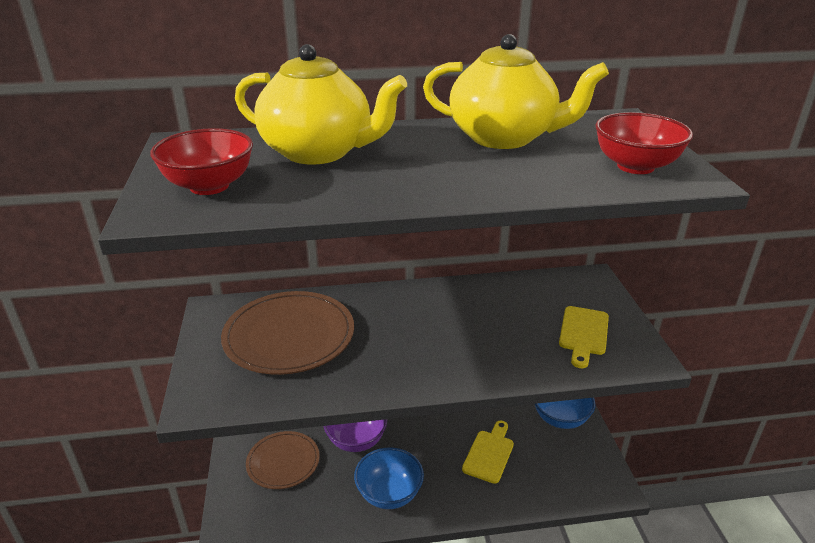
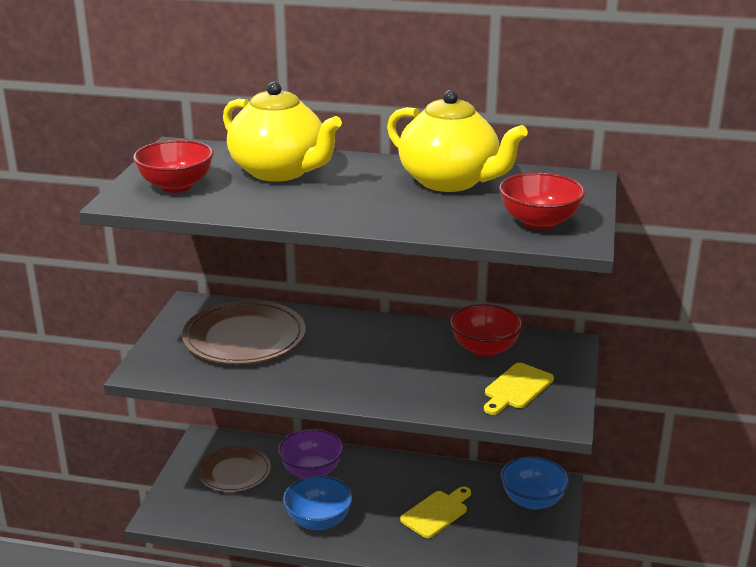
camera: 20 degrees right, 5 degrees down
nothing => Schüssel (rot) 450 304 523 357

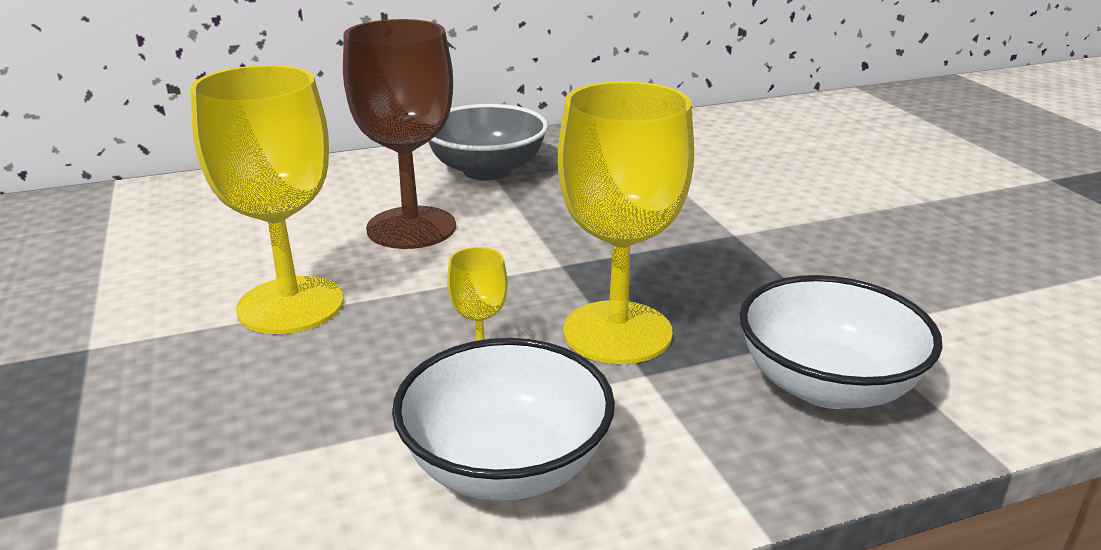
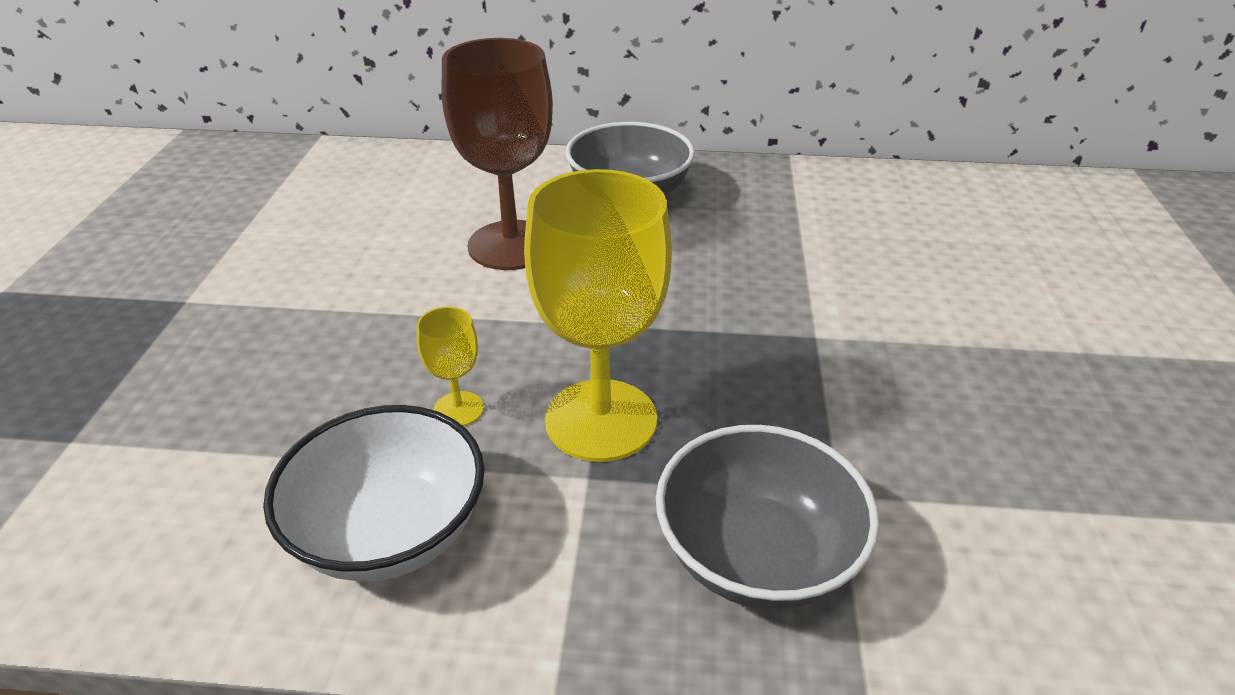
camera: 25 degrees right, 10 degrees up
Kelch (gelb) 190 65 343 334 => nothing
Schüssel (weiß) 739 275 943 409 => Schüssel (grau) 656 425 880 610

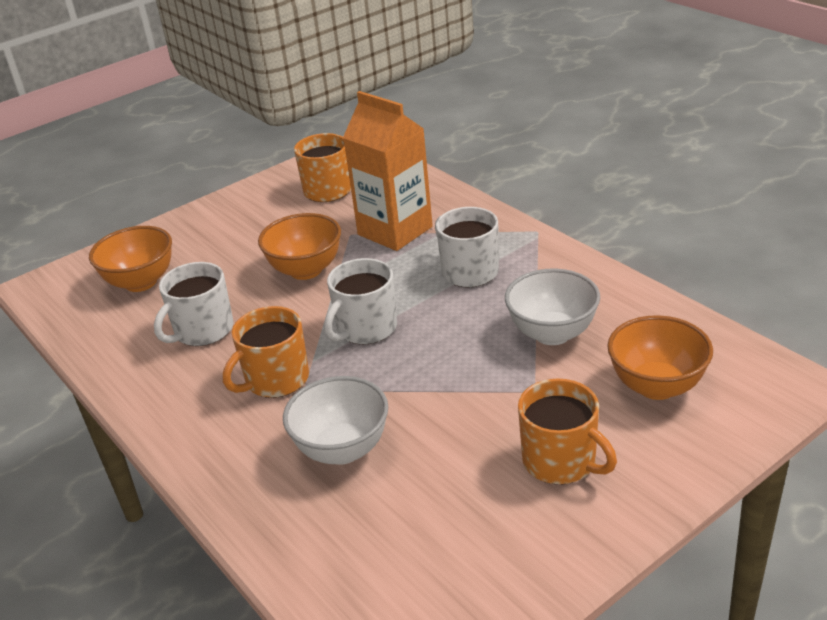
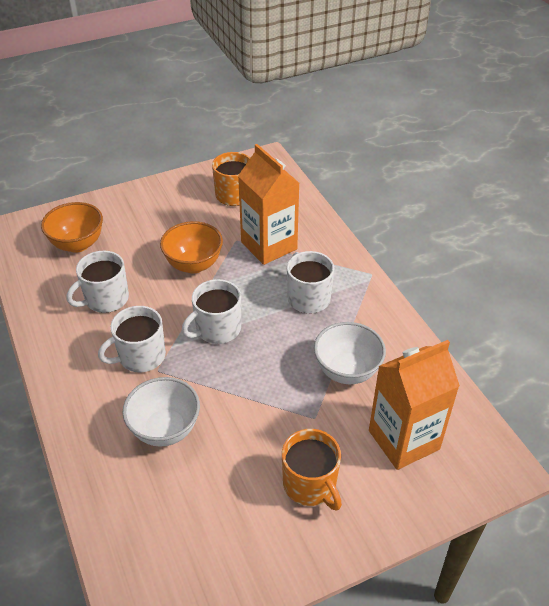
camera: 10 degrees right, 10 degrees up
Schüssel (orange) 607 315 713 400 => Getränkekarton (orange) 369 340 460 470
Tasse (orange) 223 306 309 398 => Tasse (weiß) 98 306 166 372

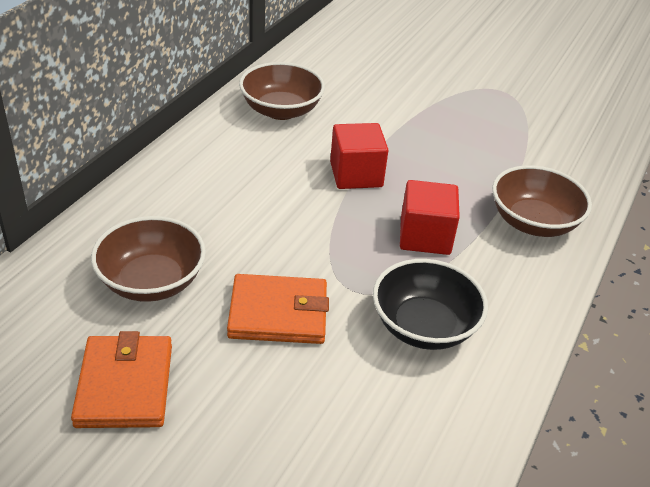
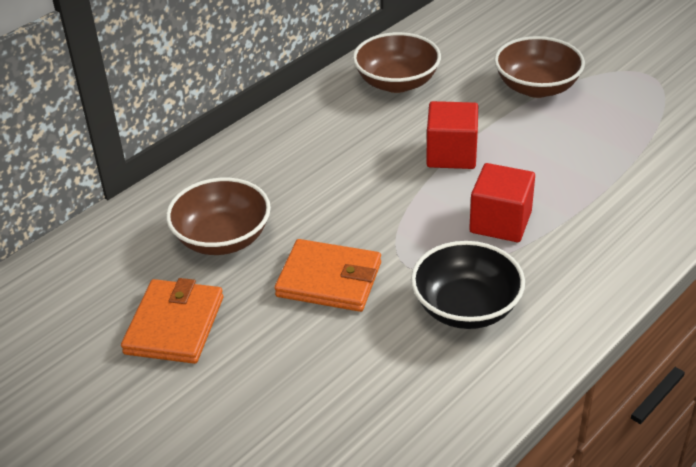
camera: 20 degrees right, 0 degrees up
Schüssel (braun) 492 165 592 237 => Schüssel (braun) 494 36 585 98, moved

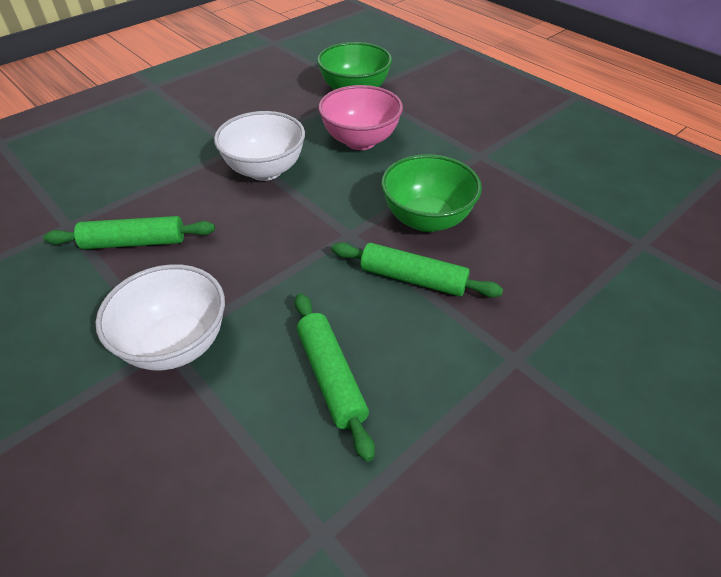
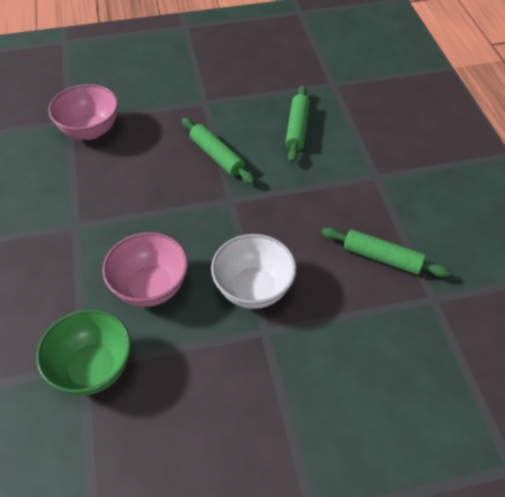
camera: 150 degrees left, 5 degrees up
Schüssel (weiß) 95 264 225 370 => nothing
Schüssel (grün) 381 154 482 232 => nothing
nothing => Schüssel (rosa) 49 84 118 140

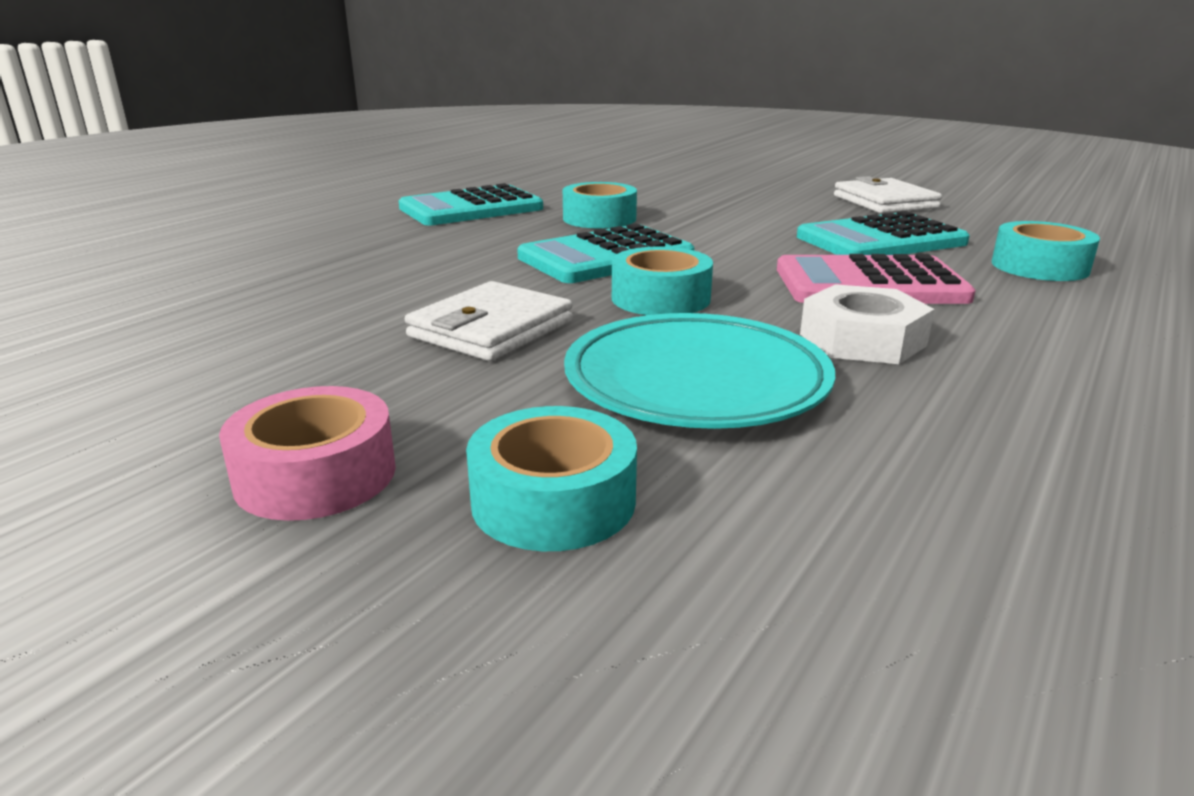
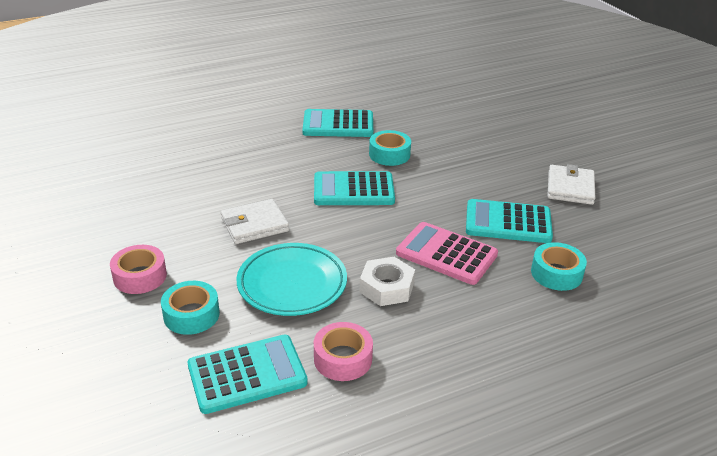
camera: 30 degrees right, 10 degrees up
Klebeband (türkis) 612 247 713 315 => nothing
nothing => Taschenrechner (türkis) 188 335 308 414
nothing => Klebeband (rosa) 314 322 373 381

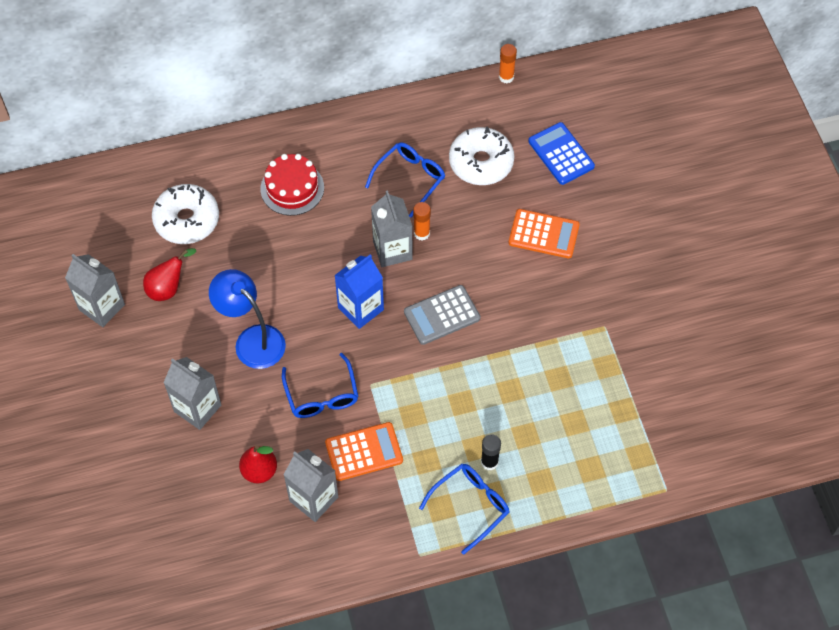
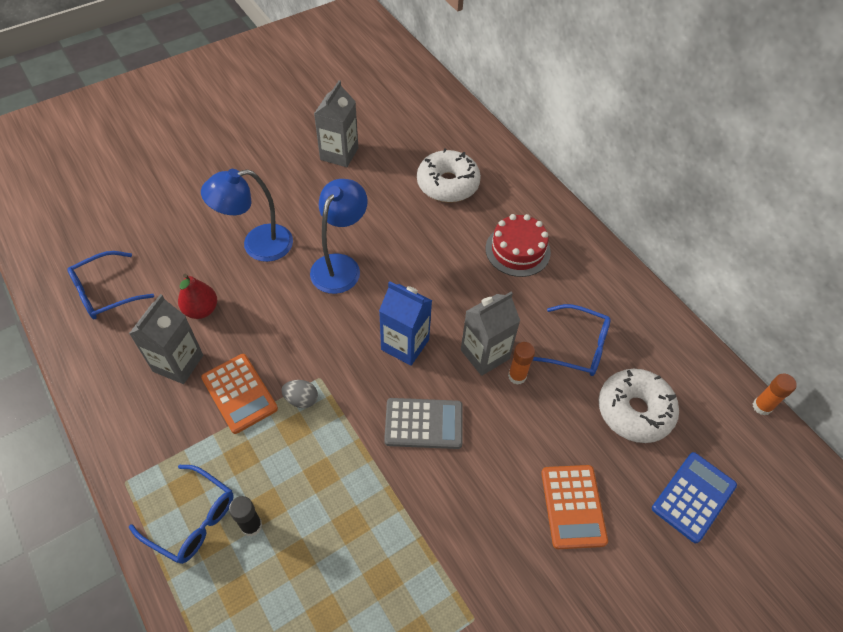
camera: 70 degrees right, 5 degrees down
Birne (rot) 143 248 196 301 => nothing
nothing => Ei (grau) 281 380 318 408
Brille (blau) 282 353 358 418 => Brille (blau) 67 251 154 319, moved
Getränkekarton (grau) 163 357 221 430 => Lampe (blau) 201 169 293 262
Taschenrechner (grau) 404 285 480 345 => Taschenrechner (grau) 384 398 463 449, 135 degrees clockwise

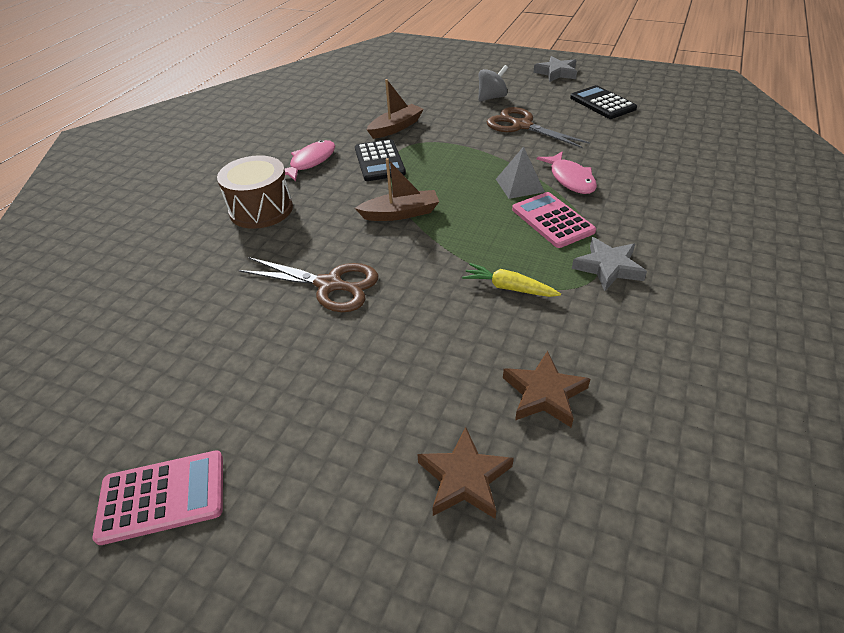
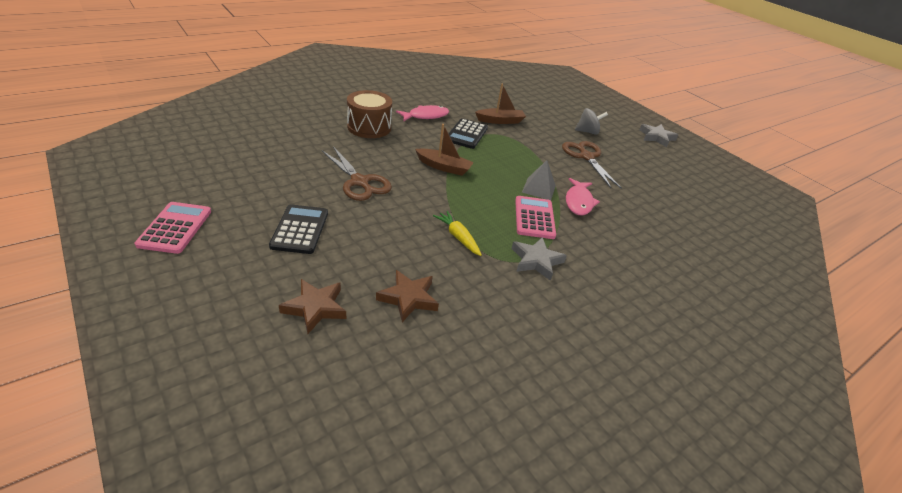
camera: 25 degrees right, 5 degrees down
Taschenrechner (schwarz) 570 85 637 119 => Taschenrechner (schwarz) 269 204 328 254, moved
Taschenrechner (rosa) 93 450 223 545 => Taschenrechner (rosa) 135 202 211 254, 105 degrees counterclockwise

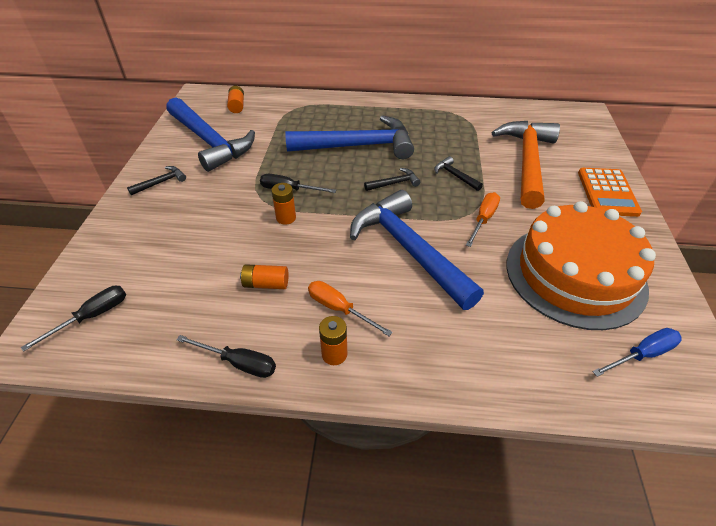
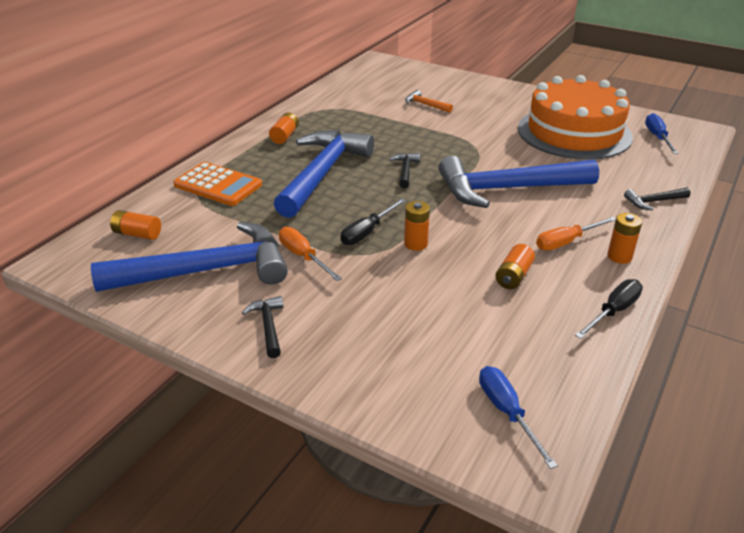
camera: 65 degrees left, 10 degrees down
nothing => Batterie (orange) 269 112 299 144
Hammer (schwarz) 434 156 483 191 => Hammer (schwarz) 624 188 690 210, moved
Schraubenzieher (orange) 466 192 500 247 => Schraubenzieher (orange) 279 227 342 281, moved
Taschenrechner (orange) 578 168 642 217 => Taschenrechner (orange) 173 162 262 206, moved
Schraubenzieher (schwarz) 21 286 126 352 => Schraubenzieher (blau) 479 366 558 469
Hammer (orange) 491 121 560 209 => Hammer (orange) 405 90 453 113, x0.40

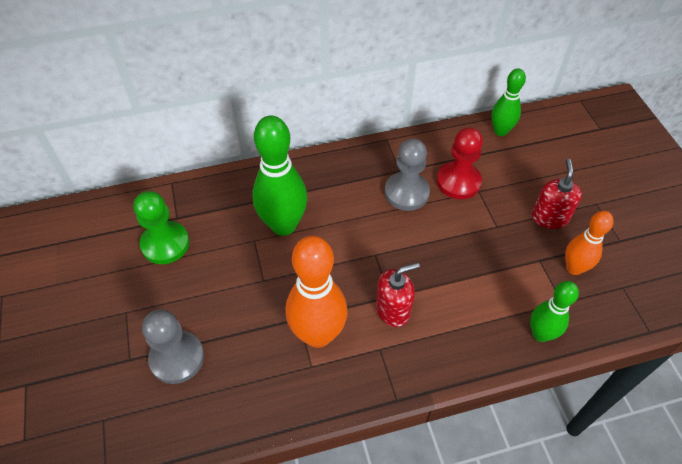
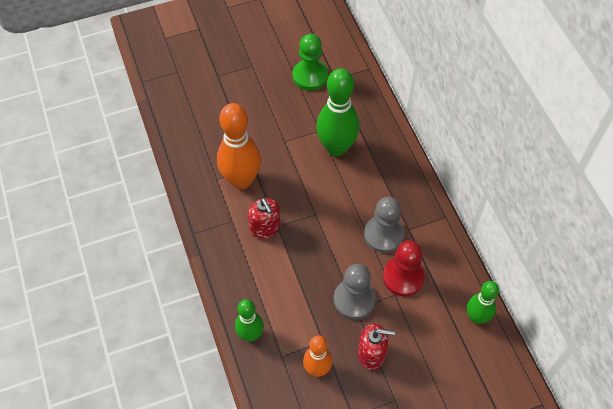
camera: 85 degrees right, 5 degrees up
Bauer (grau) 142 309 204 384 => Bauer (grau) 334 264 376 320, moved

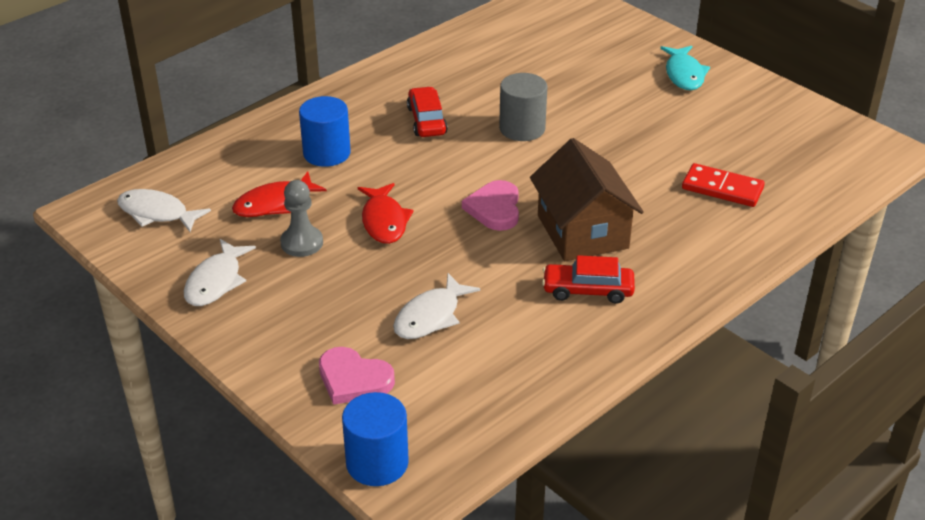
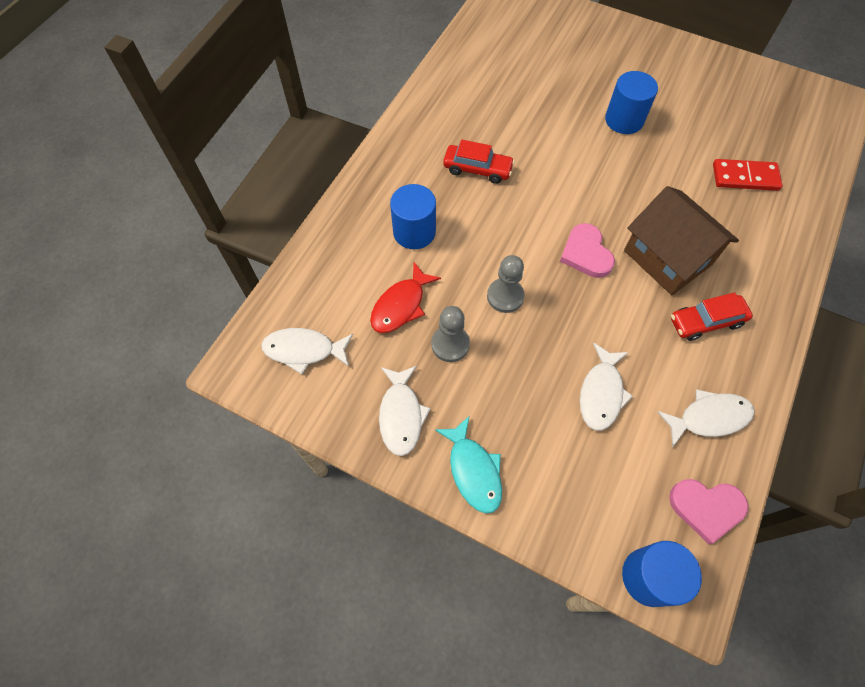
camera: 20 degrees left, 25 degrees up
Vollzylinder (grau) 499 73 547 141 => nothing
nothing => Vollzylinder (blau) 605 71 658 134
nothing => Fisch (weiß) 657 389 755 447
Herz (rosa) 319 347 395 405 => Herz (rosa) 669 479 748 544, moved
Fisch (türkis) 660 46 710 90 => Fisch (türkis) 435 416 502 514, moved
Fisch (rot) 358 183 414 244 => Bauer (grau) 487 255 525 313
Auto (rot) 407 87 448 137 => Auto (rot) 443 140 515 184, 135 degrees clockwise

